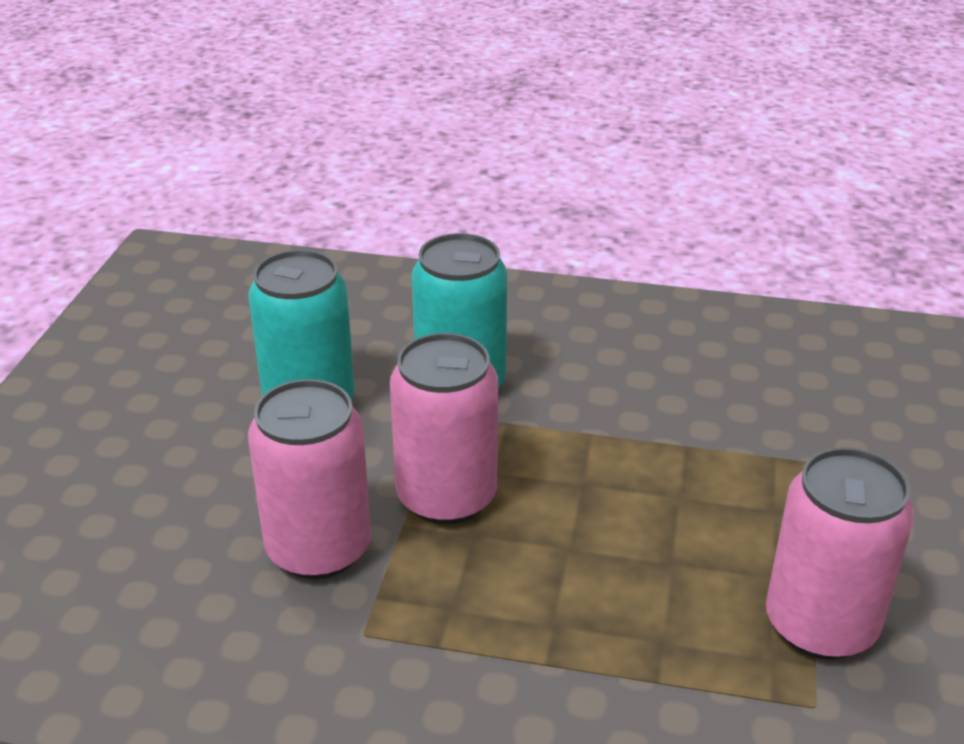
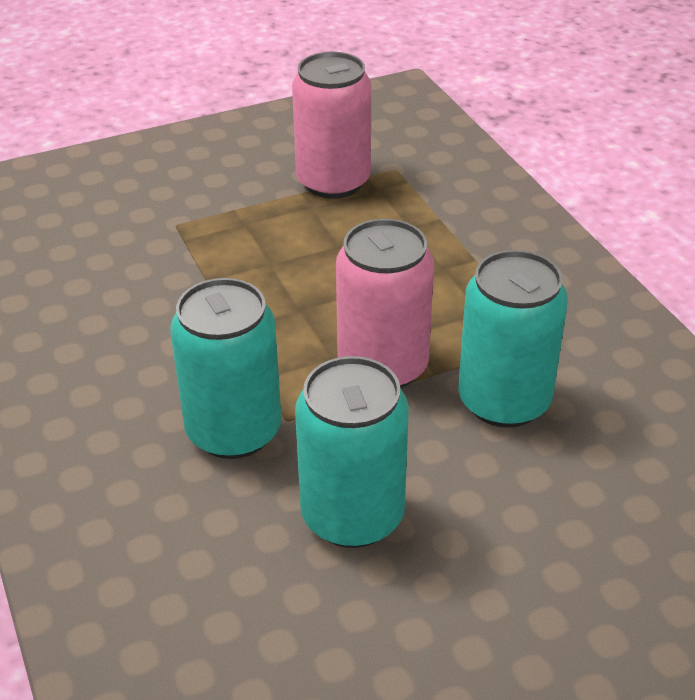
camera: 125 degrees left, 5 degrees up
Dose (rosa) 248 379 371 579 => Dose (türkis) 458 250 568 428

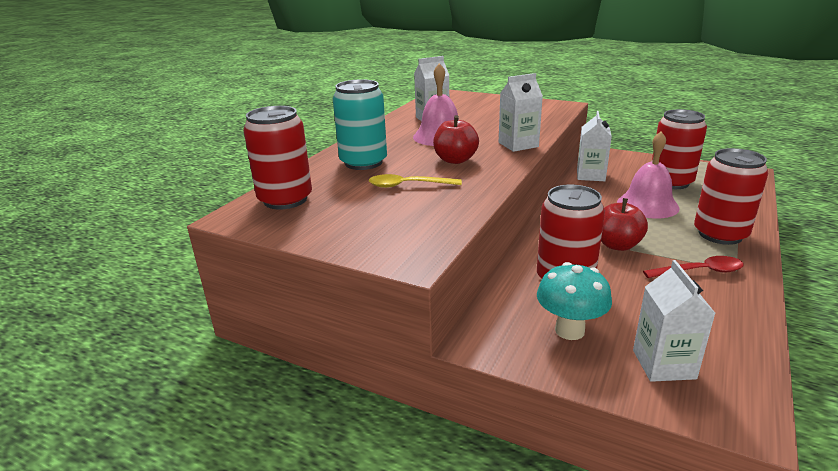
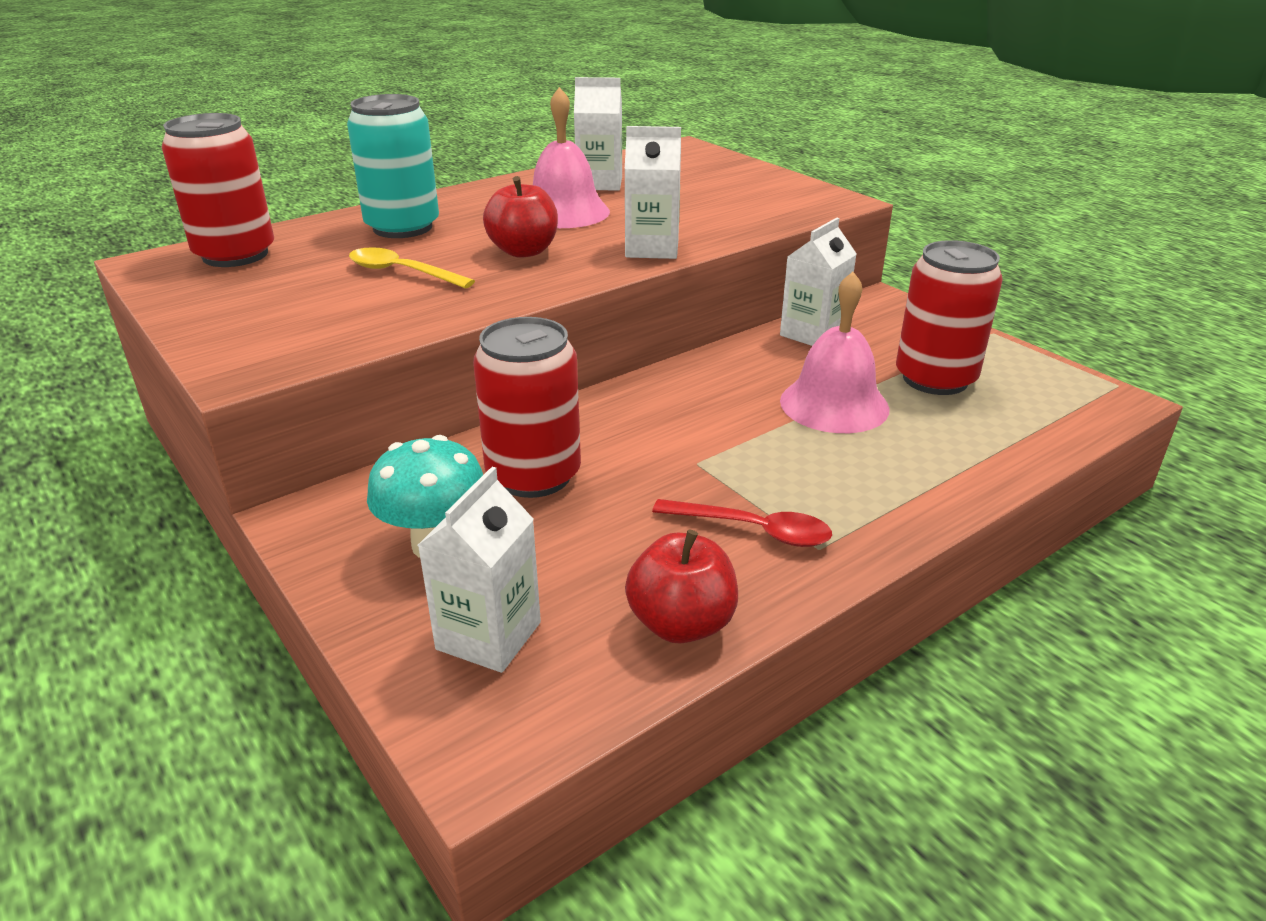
camera: 25 degrees right, 5 degrees up
Dose (rot) 694 148 768 245 => nothing
Apfel (rot) 601 198 648 251 => Apfel (rot) 625 530 738 643, moved

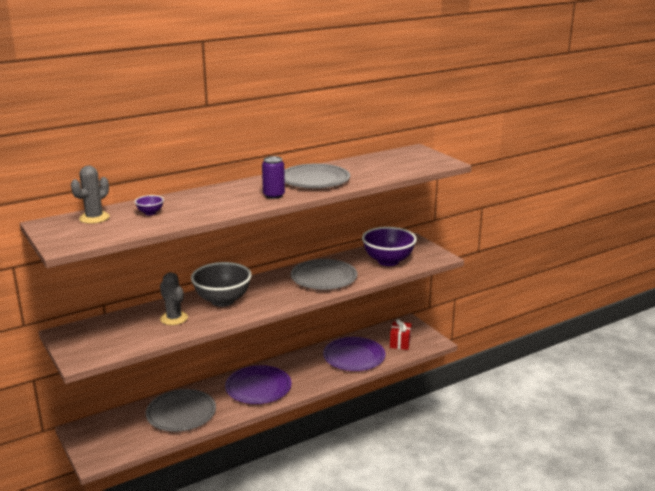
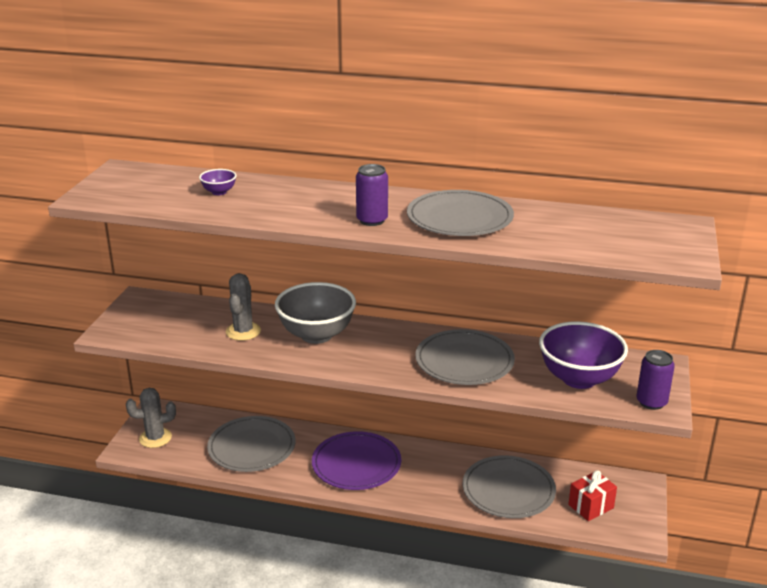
camera: 45 degrees right, 5 degrees up
nothing => Dose (lila) 636 350 675 410
Kaktus (grau) 71 165 110 224 => Kaktus (grau) 126 388 176 448, moved
Teller (lila) 323 337 385 371 => Teller (grau) 463 455 556 518

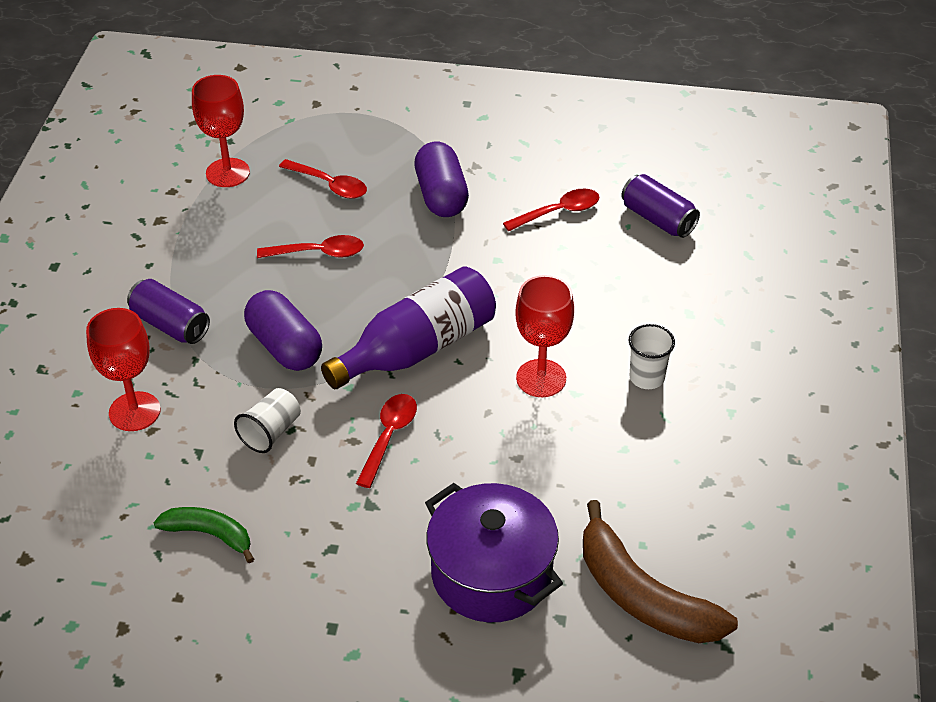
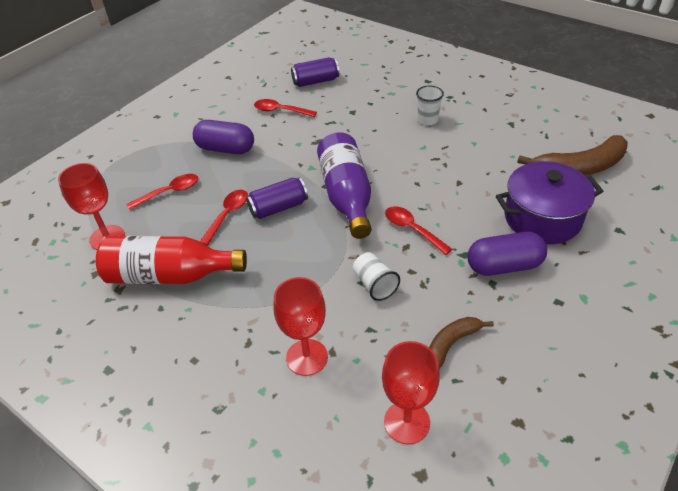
camera: 60 degrees left, 0 degrees up
nothing => Flasche (rot) 96 236 247 284
Dose (lila) 127 279 210 344 => Dose (lila) 246 177 308 219, moved
Kapsel (lila) 244 290 322 371 => Kapsel (lila) 467 232 547 276, moved
Kelch (rot) 515 275 574 397 => Kelch (rot) 382 341 440 444, moved
Banane (grün) 154 507 254 563 => Banane (braun) 429 317 494 369
Löffel (rot) 503 189 599 232 => Löffel (rot) 254 99 317 117, 75 degrees counterclockwise

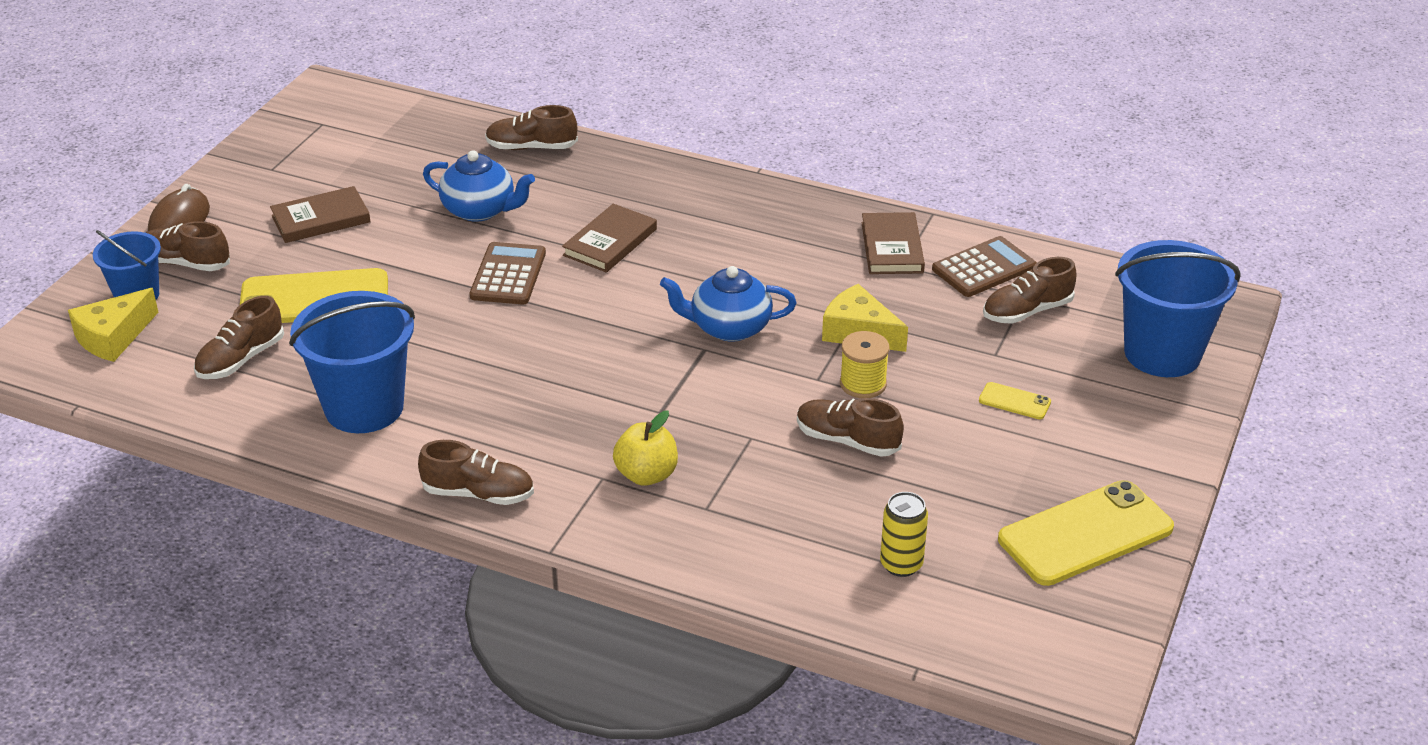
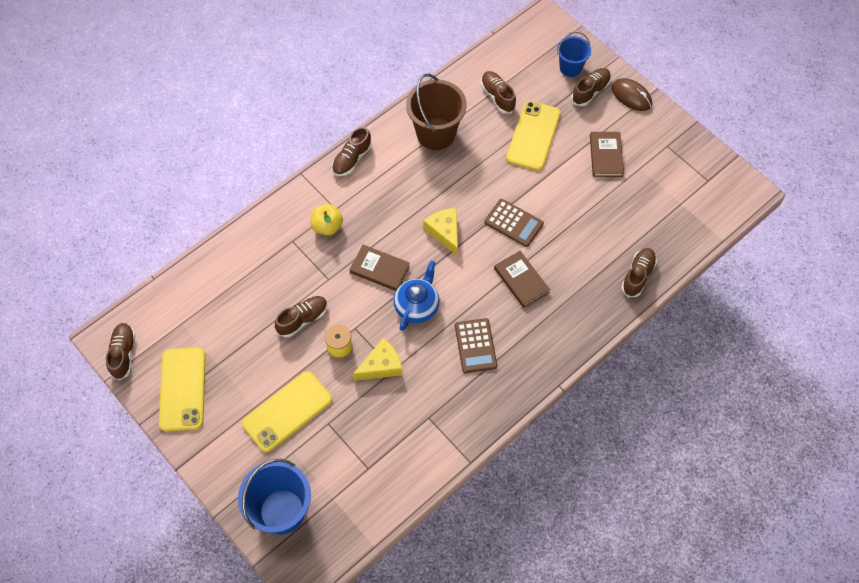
camera: 115 degrees right, 25 degrees up
Teekanne (blau) 423 150 535 222 => nothing
Dose (gelb) 880 492 928 577 => nothing
Käse (gelb) 68 288 158 362 => Käse (gelb) 423 208 458 256, moved
Buch (braun) 862 212 925 274 => Buch (braun) 350 245 410 291, moved
Taschenrechner (braun) 932 236 1037 297 => Taschenrechner (braun) 455 318 497 373, moved
Schuh (braun) 983 257 1076 324 => Schuh (braun) 106 323 136 381, moved
Eimer (blau) 289 291 415 433 => Eimer (braun) 406 74 467 150
Handy (gelb) 979 382 1051 419 => Handy (gelb) 242 371 332 452, x2.29

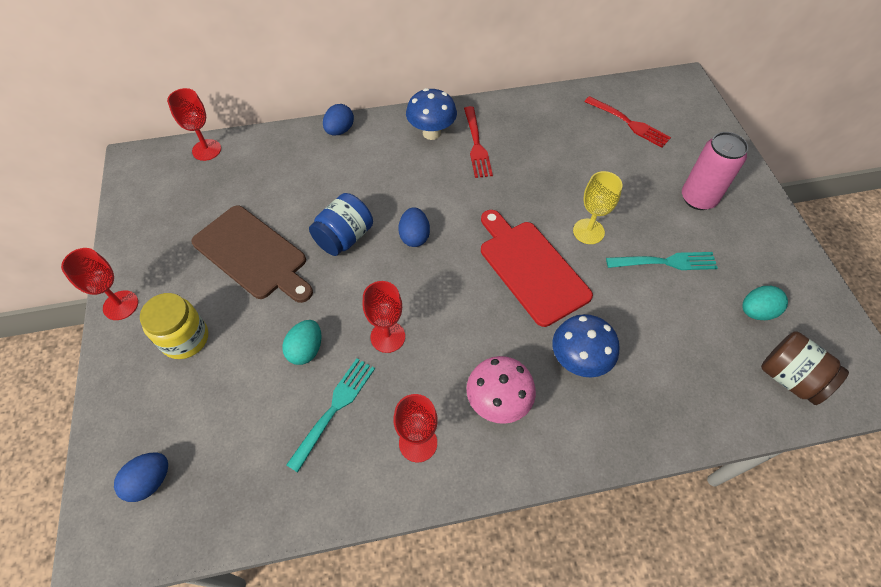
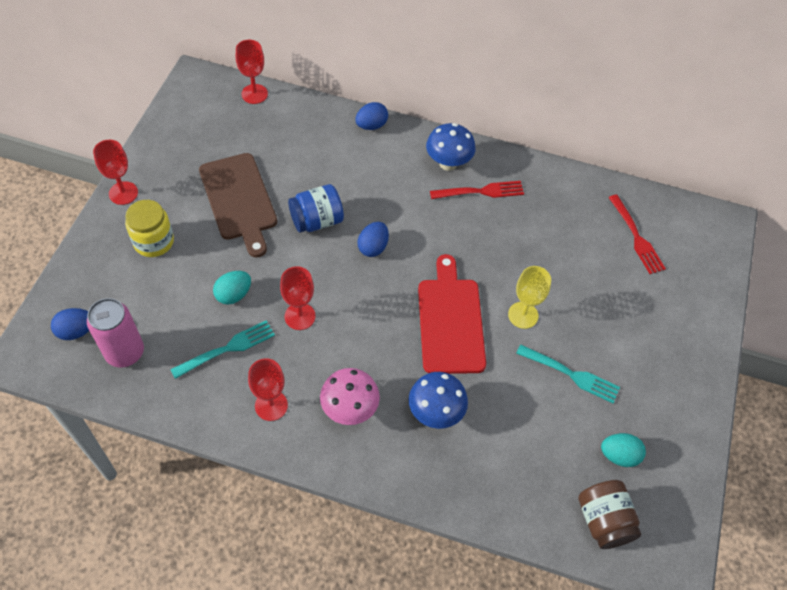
camera: 25 degrees right, 0 degrees up
Dose (rosa) 682 132 748 210 => Dose (rosa) 87 298 144 367, moved
Gabel (rot) 464 106 493 178 => Gabel (rot) 430 181 524 199, 120 degrees counterclockwise

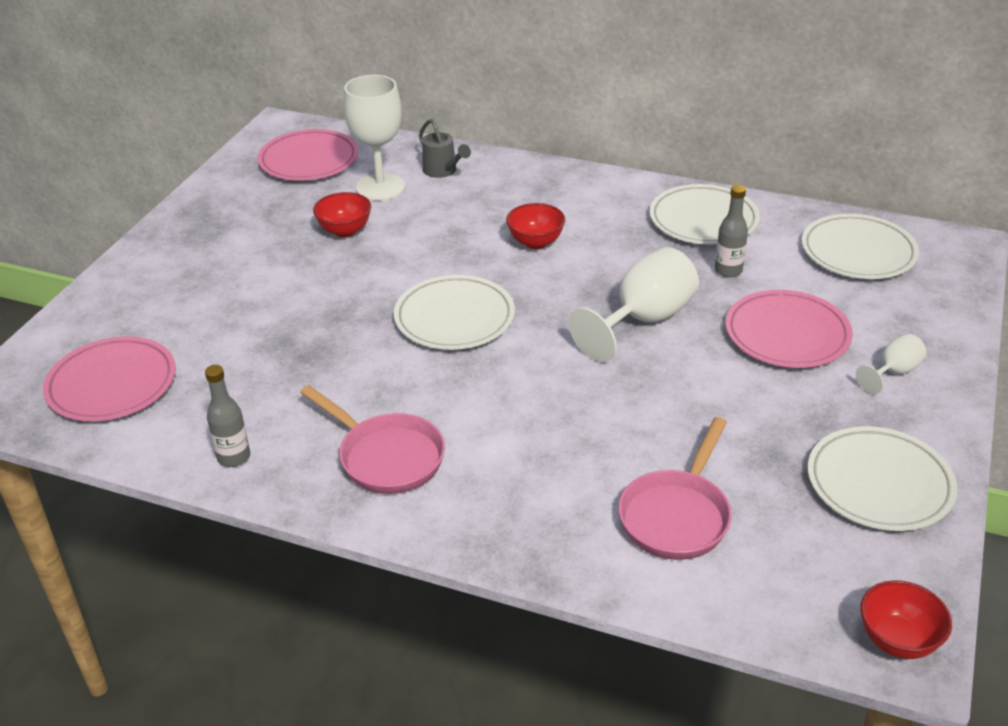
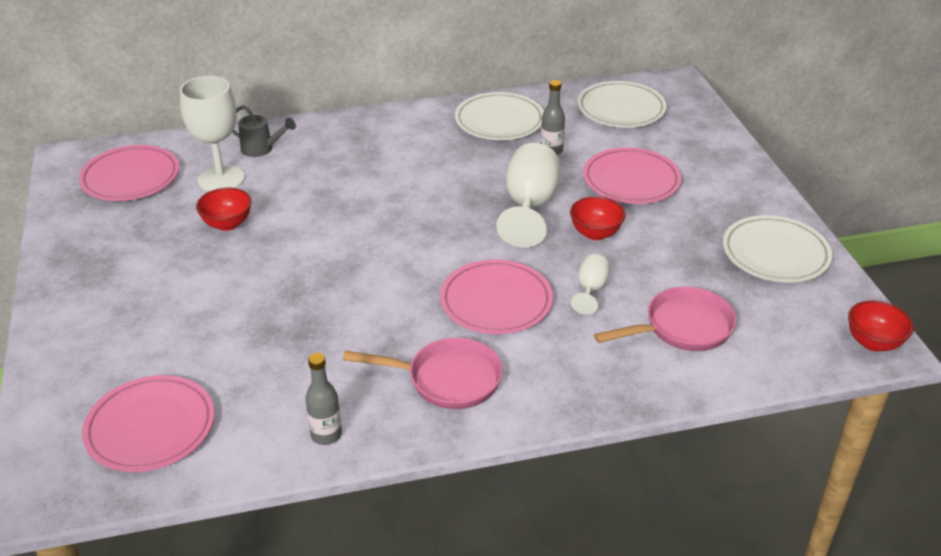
camera: 35 degrees left, 0 degrees up
Teller (weiß) 394 275 515 350 => nothing
nothing => Teller (rosa) 440 260 553 334
Schüssel (rot) 506 203 565 249 => Schüssel (rot) 570 196 626 240, moved
Kelch (weiß) 856 334 927 394 => Kelch (weiß) 571 254 610 315, moved
Pfanne (rosa) 618 417 732 560 => Pfanne (rosa) 594 286 736 351, 105 degrees counterclockwise

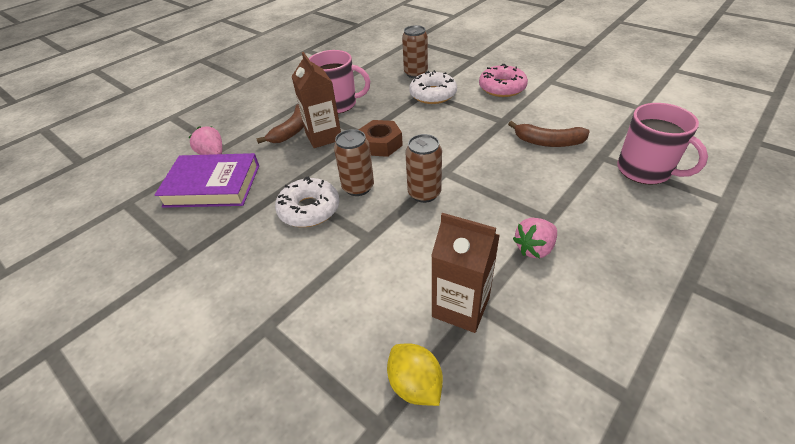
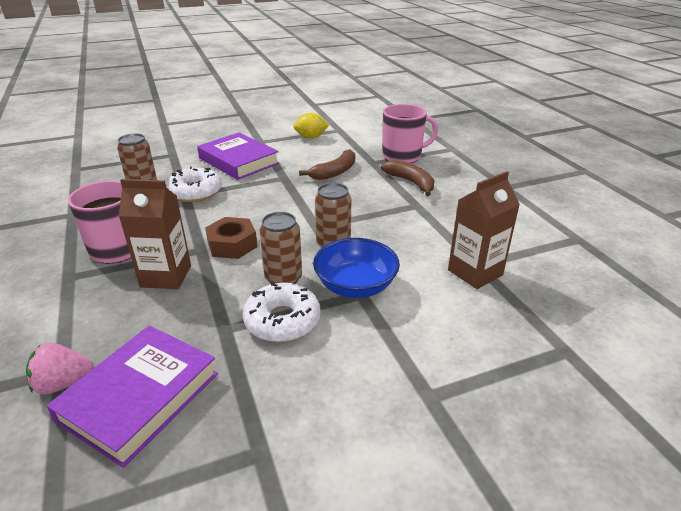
camera: 65 degrees left, 10 degrees down
Erdbeere (rosa) 513 218 557 258 => nothing
nothing => Schüssel (blau) 313 238 400 298
Banane (braun) 256 104 304 144 => Banane (braun) 381 160 435 196, moved
Zitrone (gelb) 387 343 443 406 => Zitrone (gelb) 293 113 329 138, moved
Donut (rosa) 479 64 528 97 => Buch (lila) 197 133 279 180

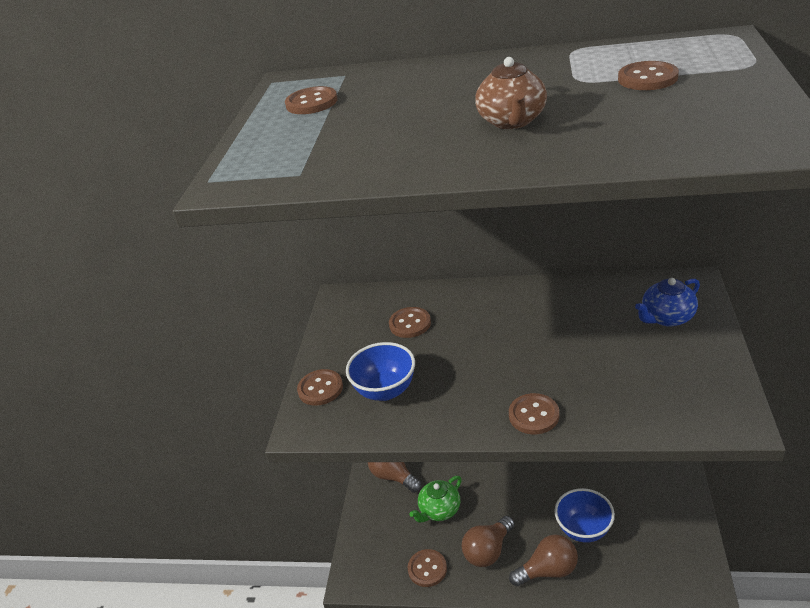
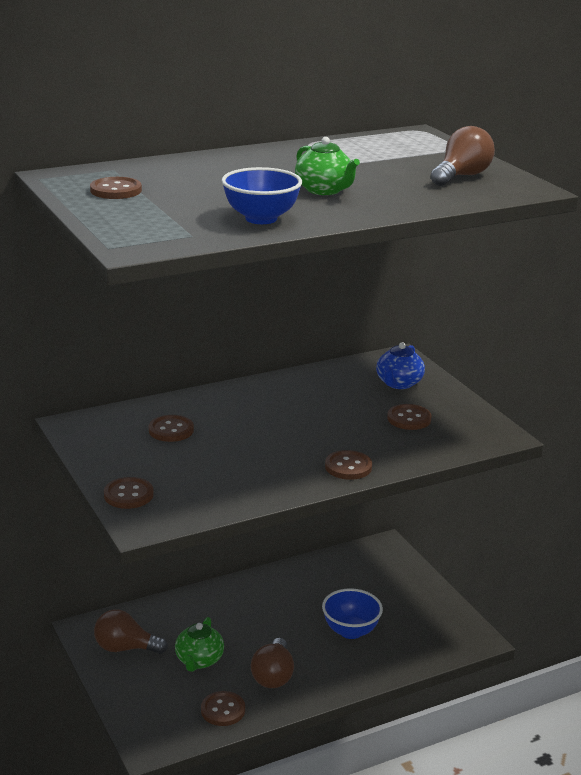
camera: 40 degrees left, 10 degrees down
Schüssel (blau) 346 342 415 401 => Schüssel (blau) 222 167 302 224, moved
Glühbirne (braun) 509 534 578 586 => Glühbirne (braun) 431 126 495 186, moved
Knopf (braun) 618 61 679 90 => Knopf (braun) 387 404 432 430, moved
Teekanne (braun) 475 57 547 129 => Teekanne (grün) 295 137 360 195

